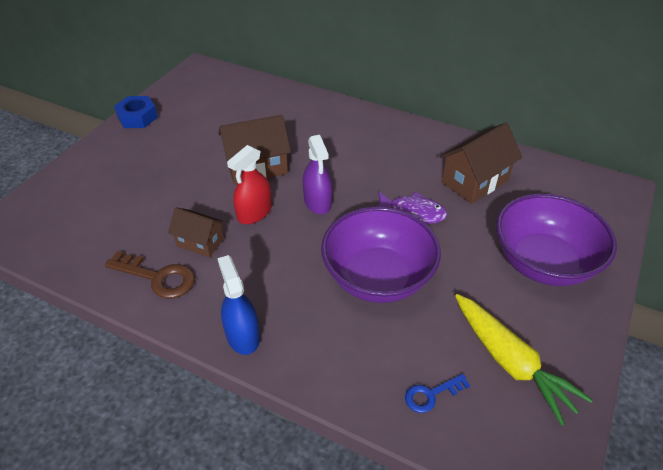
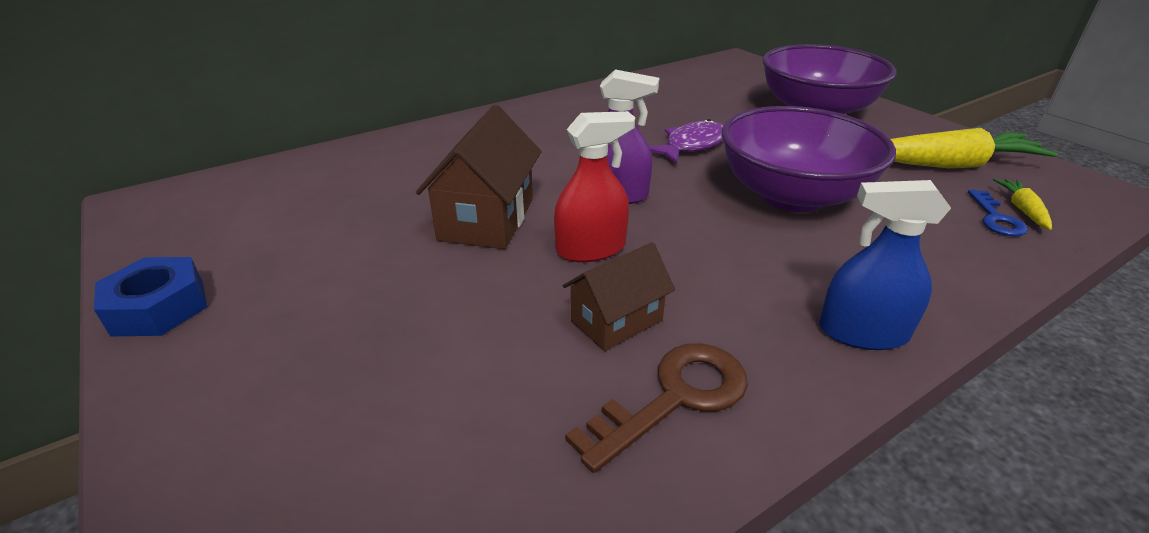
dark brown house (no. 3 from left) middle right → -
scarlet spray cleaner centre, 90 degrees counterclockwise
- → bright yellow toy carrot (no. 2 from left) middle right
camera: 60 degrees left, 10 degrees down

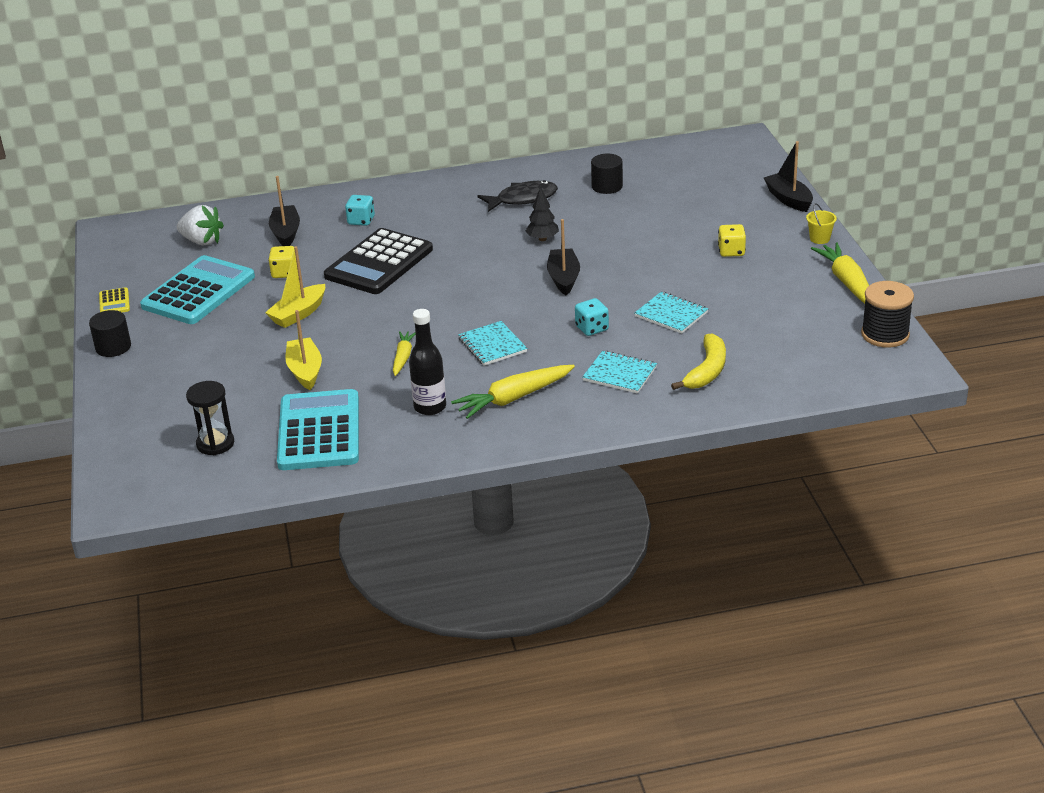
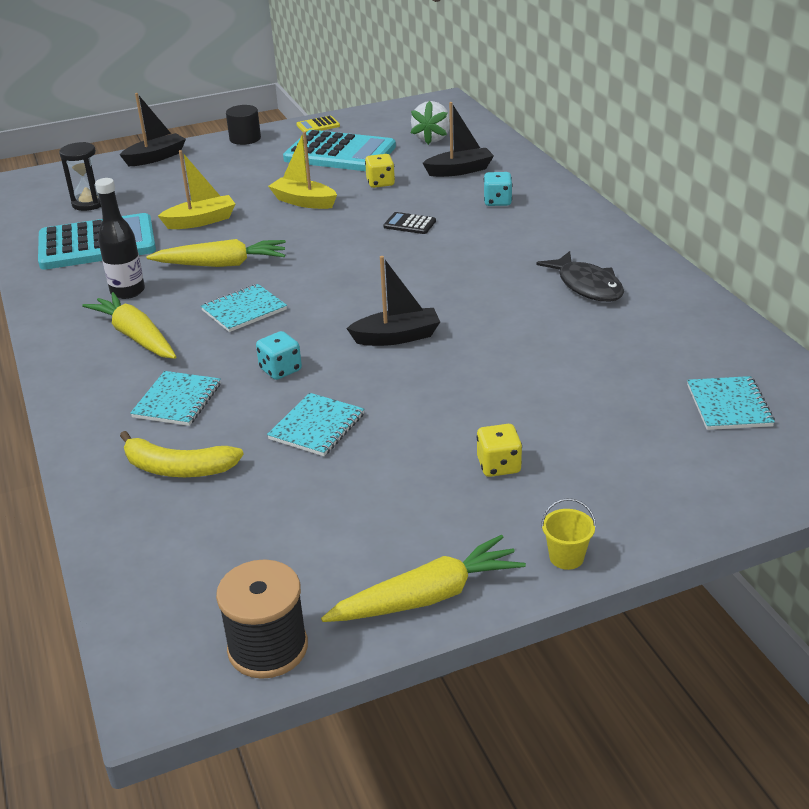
black sailboat (no. 3 from left in the first image) top right → black sailboat (no. 1 from left) top left, relocated
black solid cylinder (no. 2 from left) top centre → -
black fir tree top centre → -
black adding machine top centre, x0.41
bright yellow toy carrot (no. 1 from left in the first image) centre → bright yellow toy carrot (no. 2 from left) top left, x1.68
- → turquoise notepad (no. 4 from left) middle right
camera: 80 degrees right, 0 degrees up

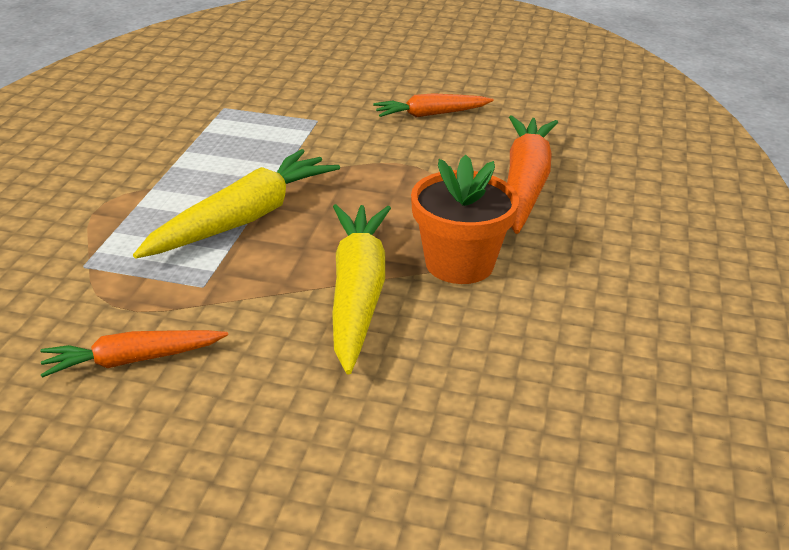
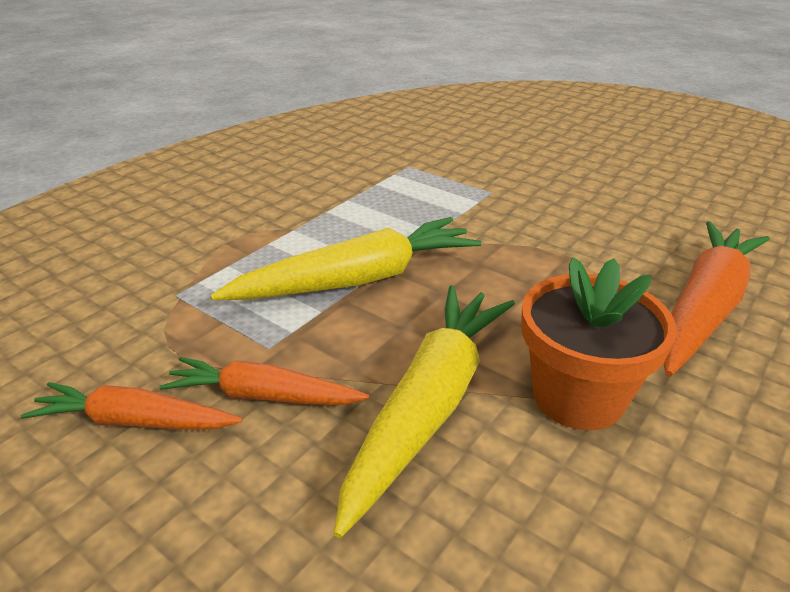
bright orange toy carrot (no. 2 from left) top centre → bright orange toy carrot (no. 2 from left) centre, relocated
camera: 25 degrees right, 0 degrees up

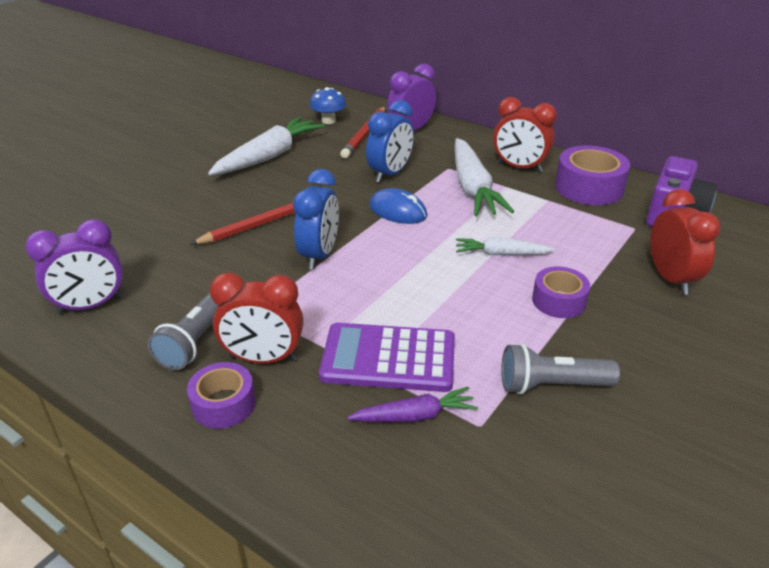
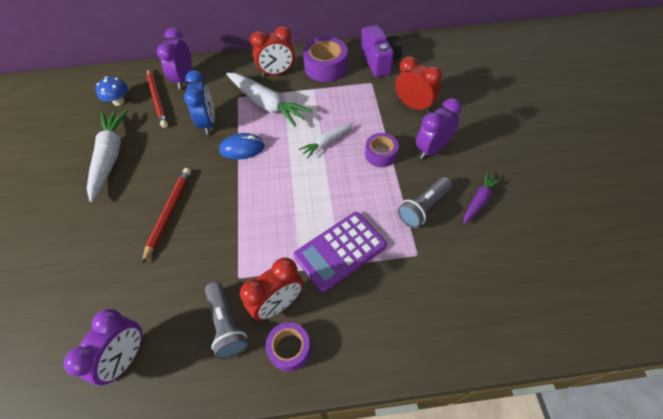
cobalt bedside clock (no. 1 from left) centre → -
purple toy carrot bottom centre → purple toy carrot middle right, relocated
- → purple bedside clock (no. 3 from left) top centre
camera: 40 degrees left, 20 degrees up

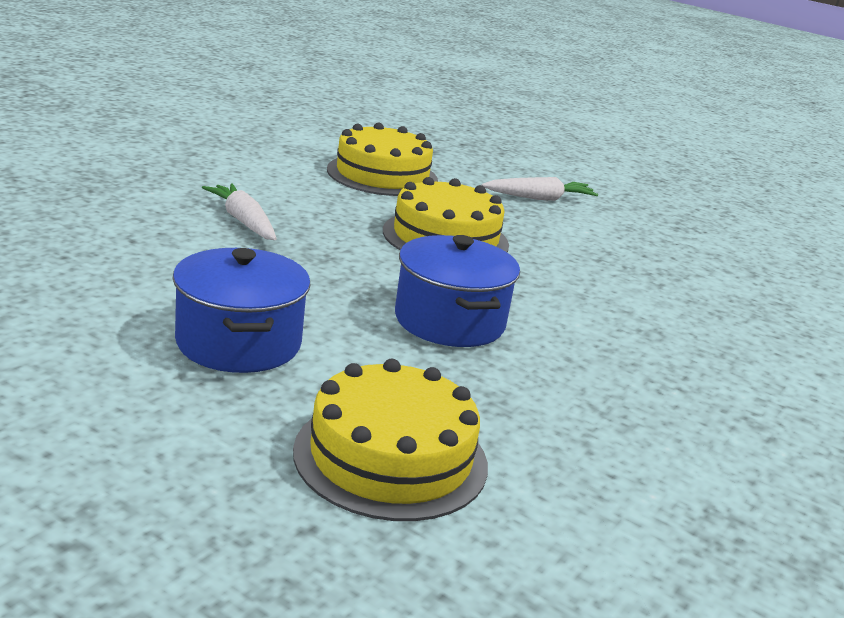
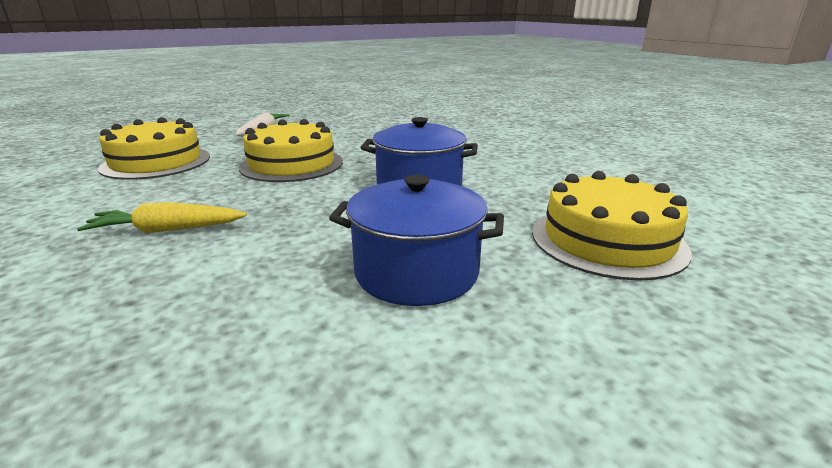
snow-white toy carrot (no. 1 from left) middle left → bright yellow toy carrot middle left
camera: 60 degrees left, 0 degrees up

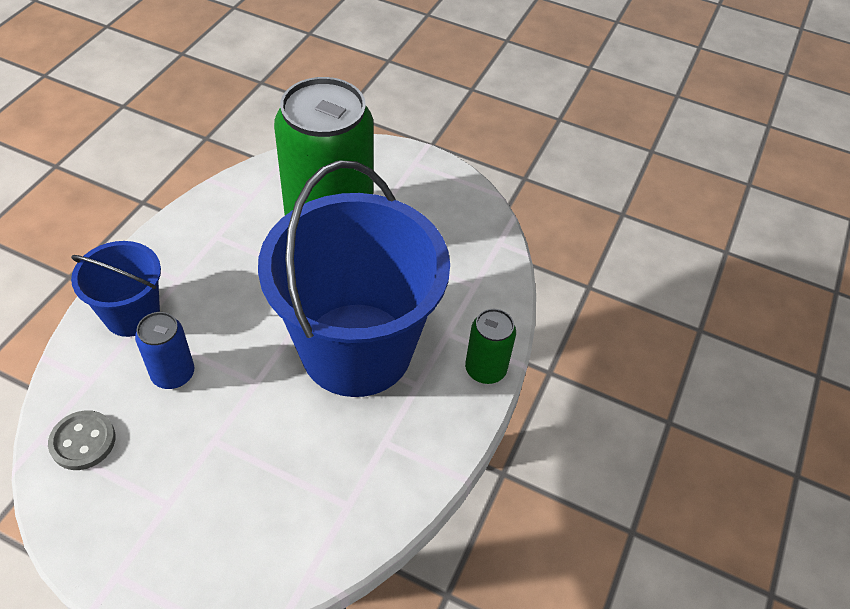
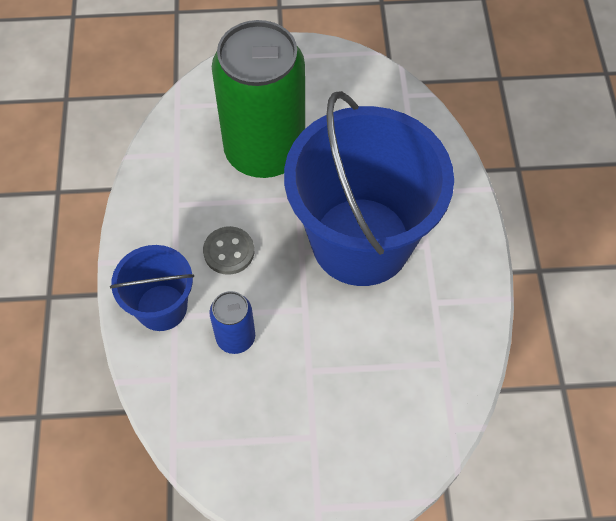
leaf-green soda can (no. 2 from left) centre → -
gray sewing button bottom left → gray sewing button centre, relocated
camera: 25 degrees left, 10 degrees up

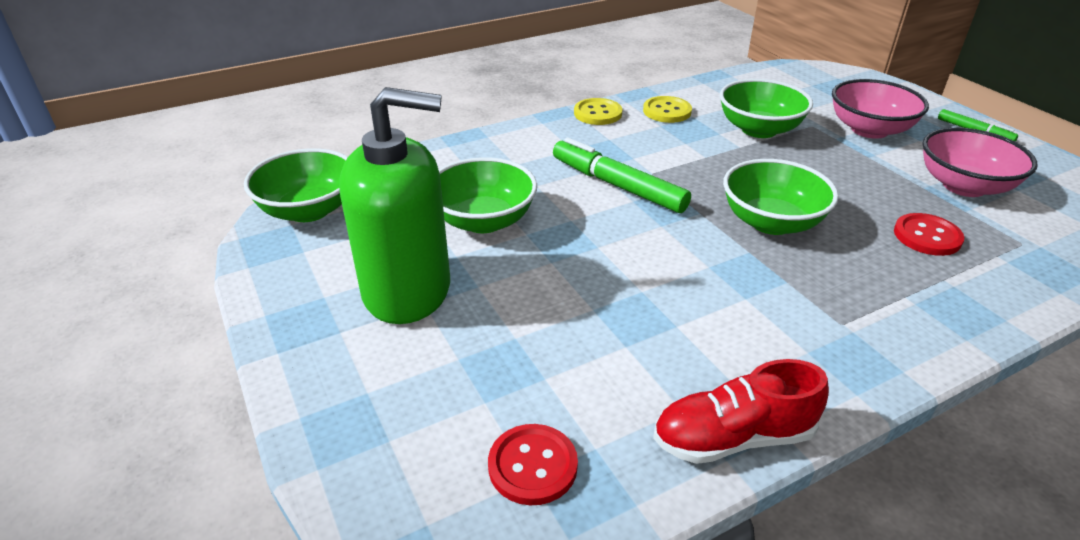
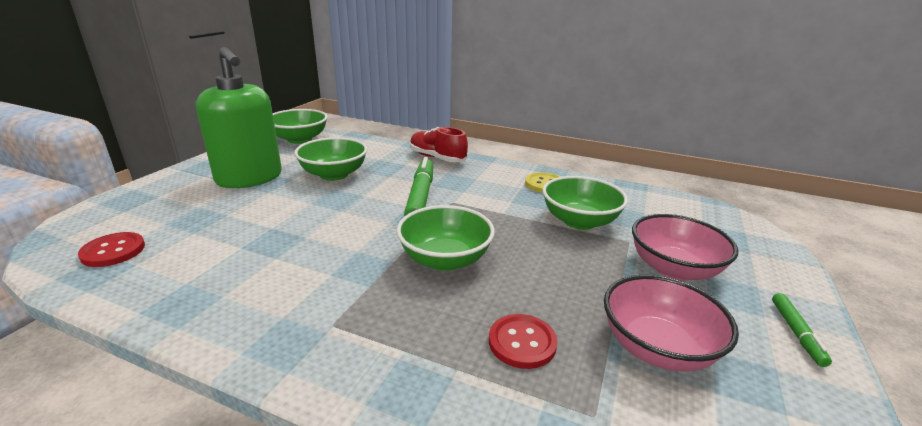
bright yellow sewing button (no. 1 from left) top centre → -
scarlet sneaker bottom right → scarlet sneaker centre, relocated
camera: 50 degrees right, 10 degrees down

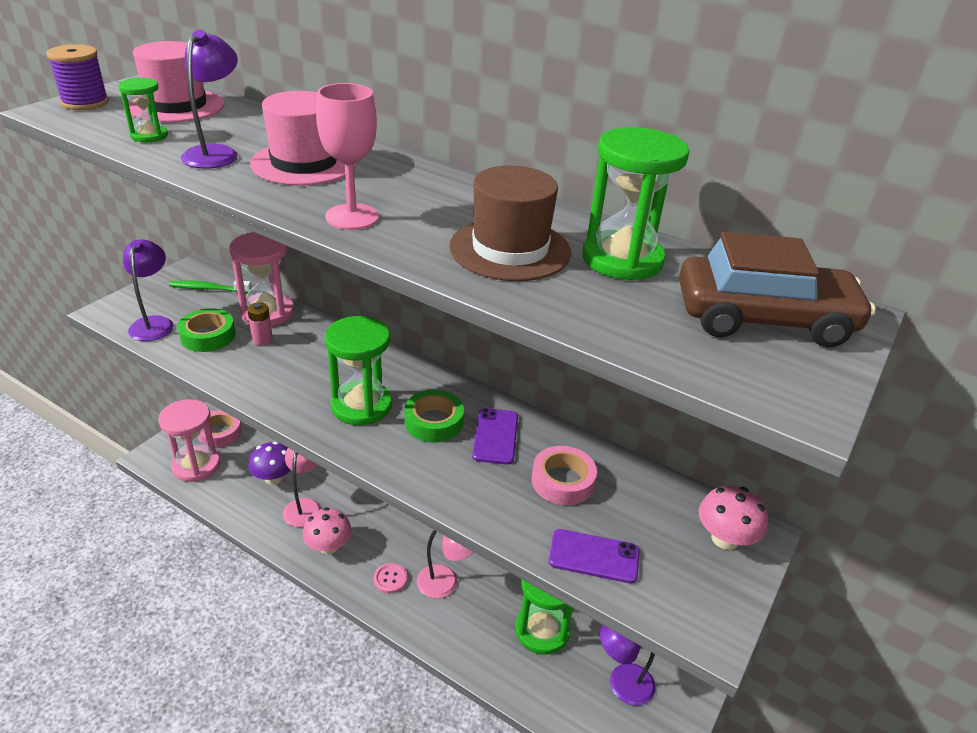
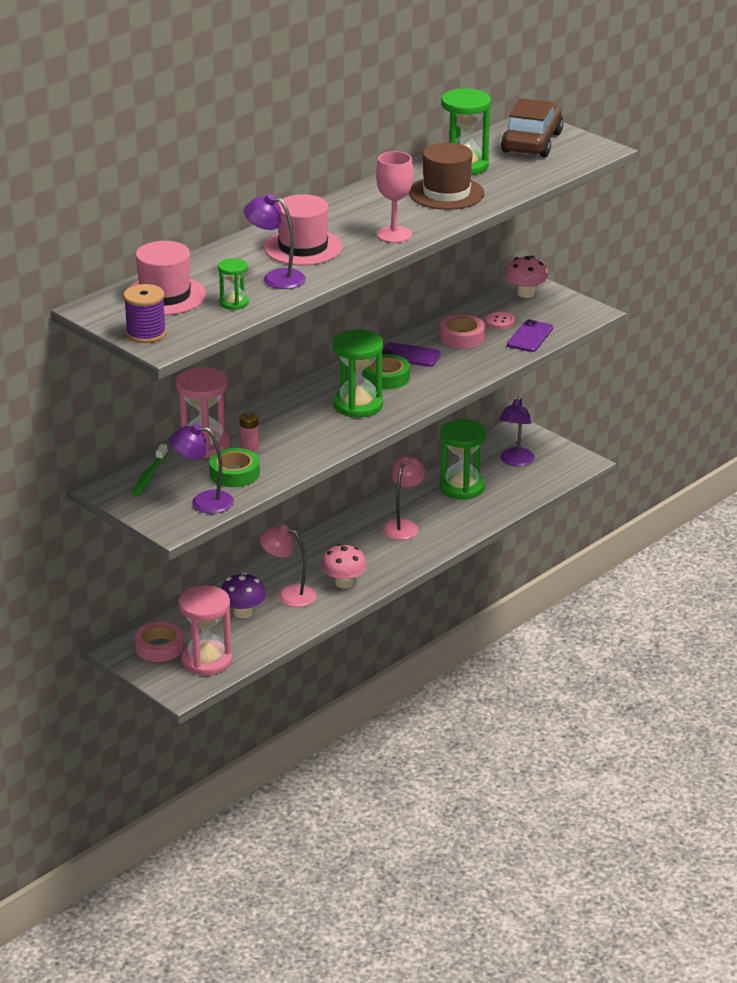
pink sewing button bottom centre → pink sewing button top right, relocated
camera: 75 degrees left, 5 degrees down

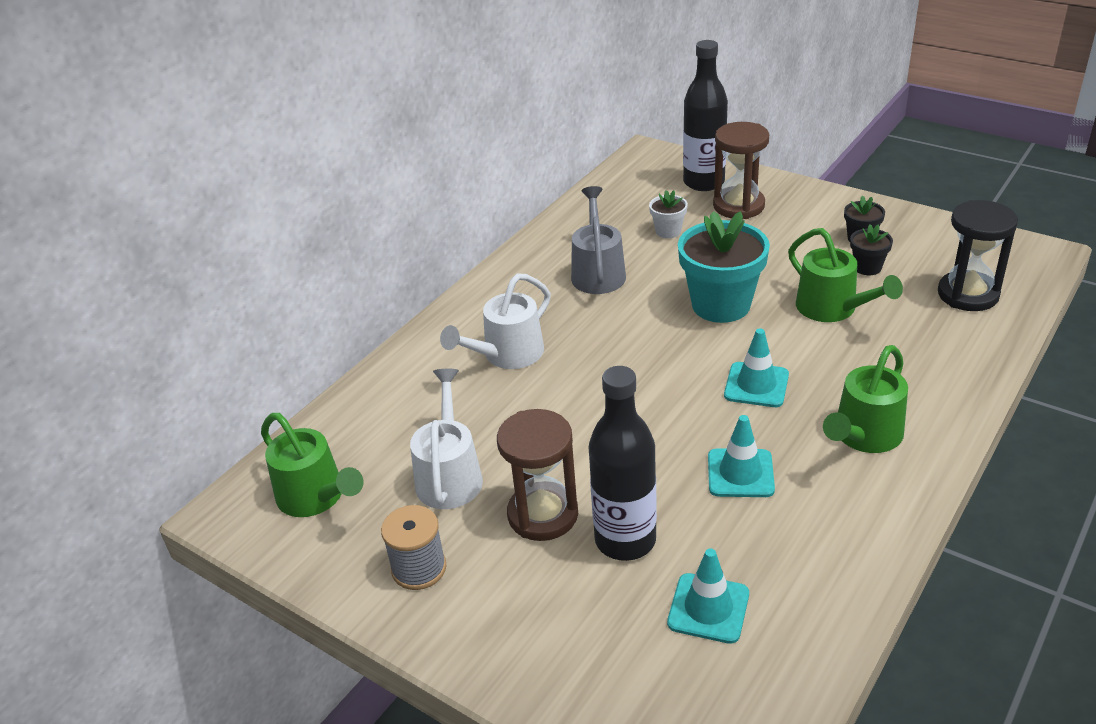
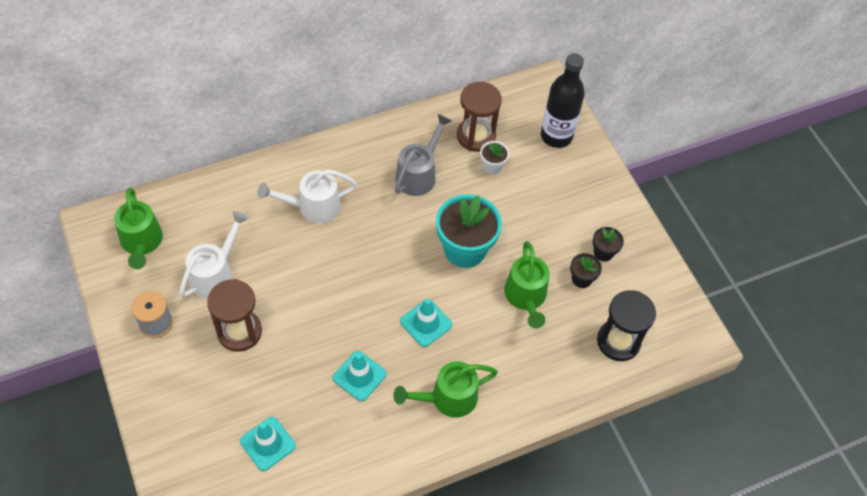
dark brown sand timer (no. 2 from left) top right → dark brown sand timer (no. 2 from left) top centre, relocated
black drink bottle (no. 1 from left) centre → -
camera: 25 degrees right, 20 degrees up

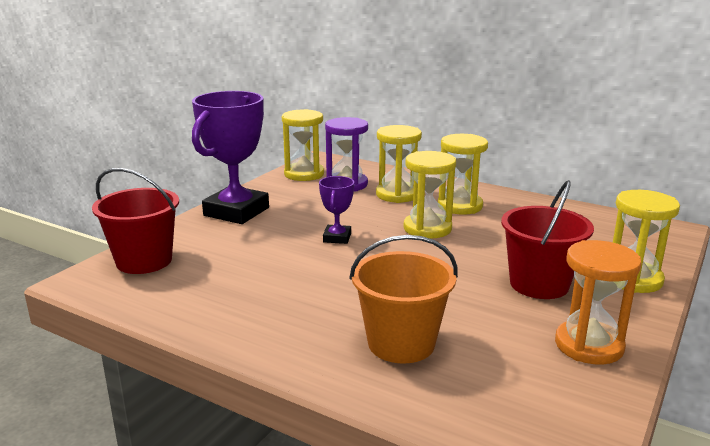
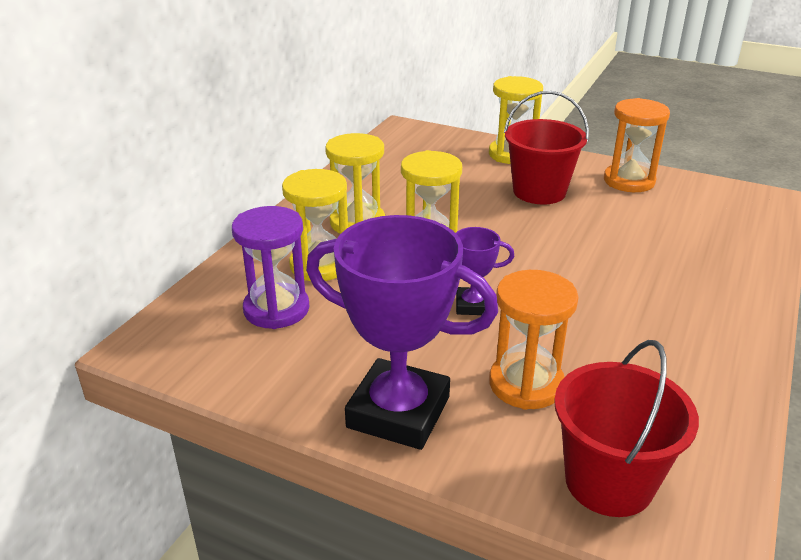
bright yellow sand timer (no. 1 from left) top centre → -
bright orange pail bottom centre → -
- → bright orange sand timer (no. 1 from left) middle right
camera: 95 degrees left, 10 degrees up

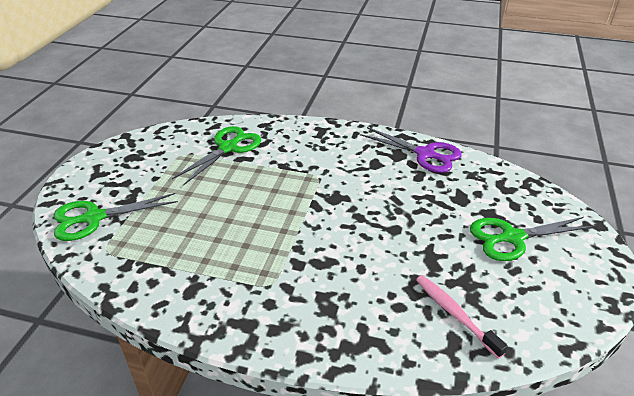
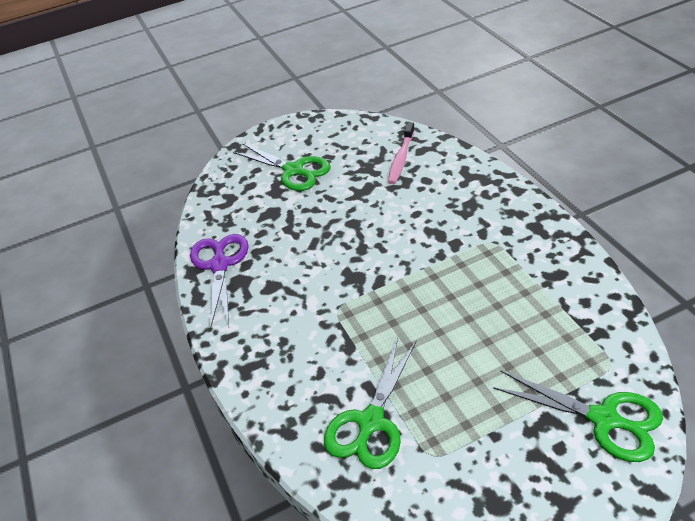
leaf-green shears (no. 2 from left) centre → leaf-green shears (no. 2 from left) bottom centre, 60 degrees counterclockwise
camera: 125 degrees left, 5 degrees up

